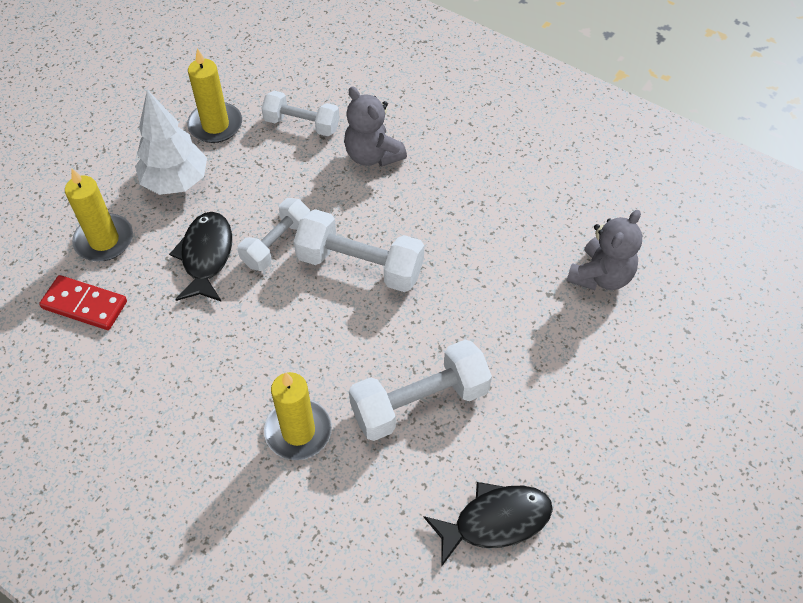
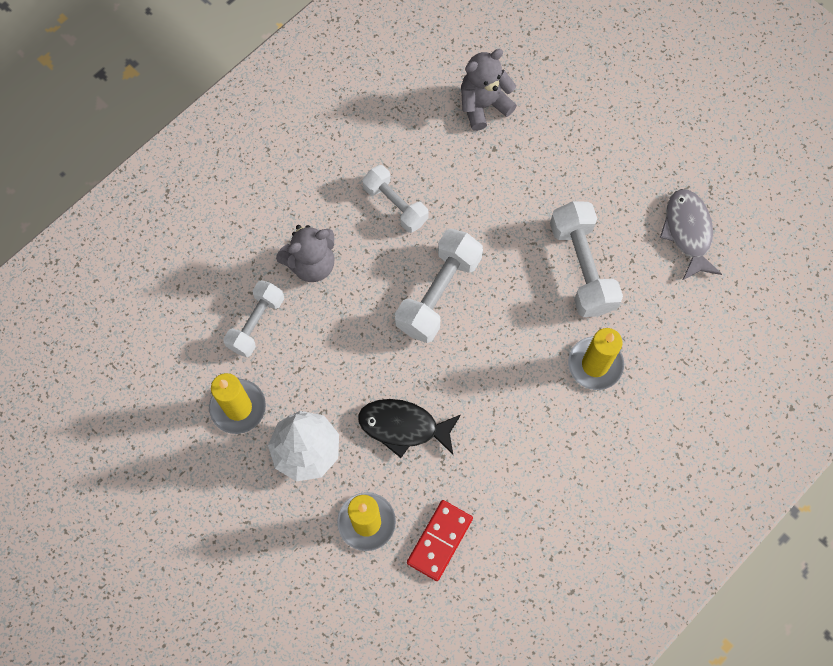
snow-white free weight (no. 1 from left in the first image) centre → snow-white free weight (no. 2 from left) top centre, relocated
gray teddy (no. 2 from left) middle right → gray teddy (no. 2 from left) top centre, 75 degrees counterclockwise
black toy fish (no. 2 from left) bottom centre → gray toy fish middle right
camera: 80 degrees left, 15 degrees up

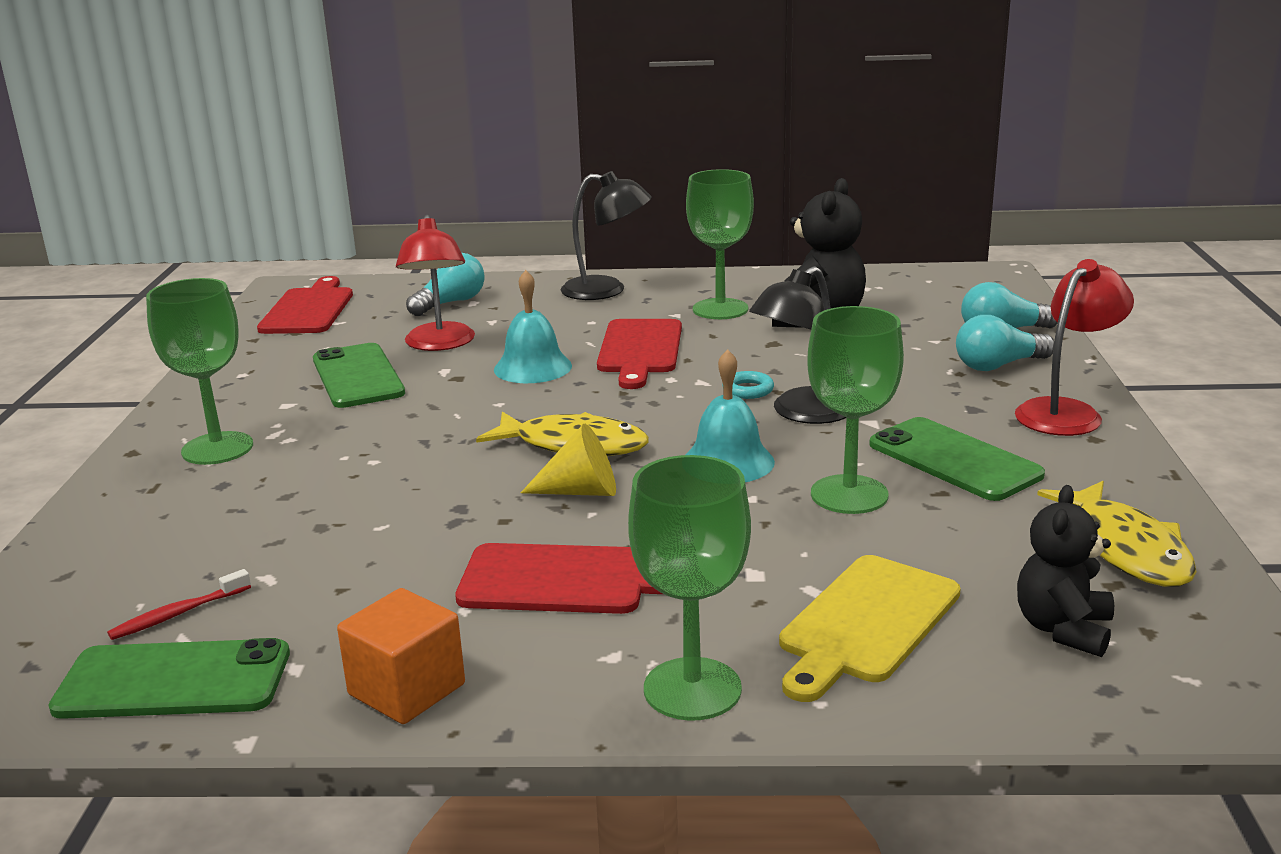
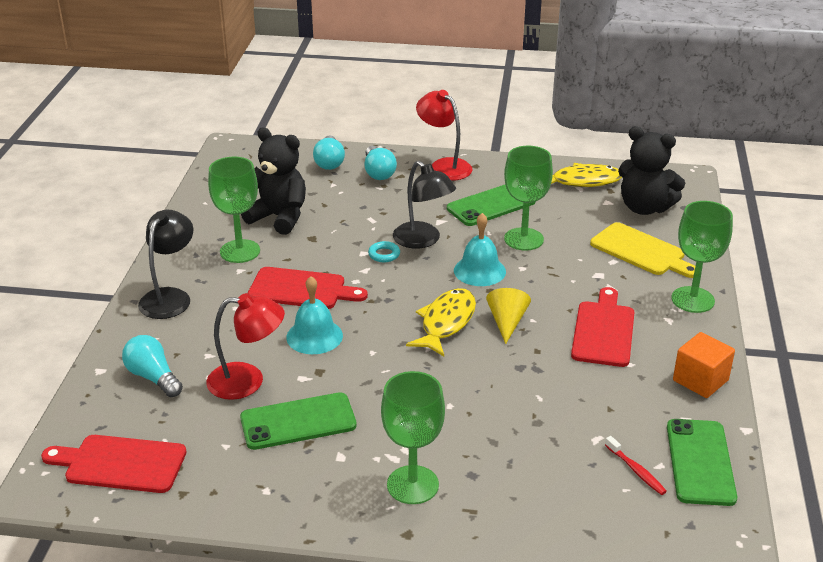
black teddy (no. 2 from left) bottom right → black teddy (no. 2 from left) top right, x1.53
camera: 85 degrees left, 10 degrees up

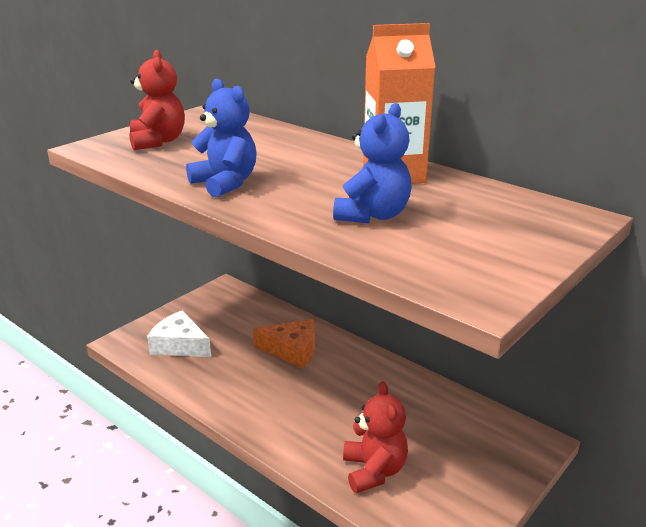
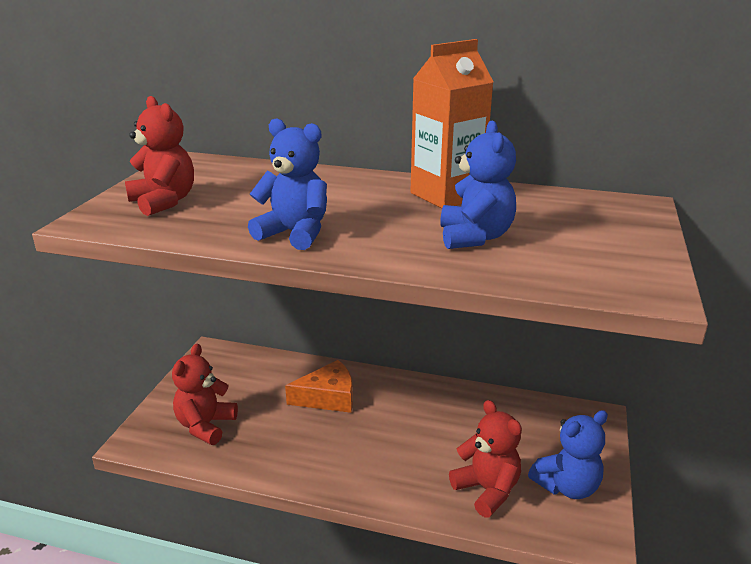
snow-white cheese middle left → scarlet teddy (no. 2 from left) bottom left
- → cobalt teddy (no. 3 from left) bottom right
camera: 25 degrees left, 0 degrees up

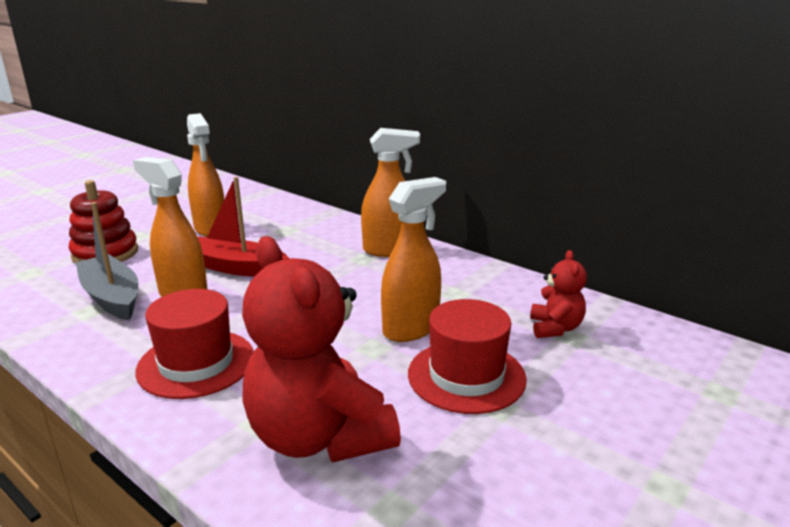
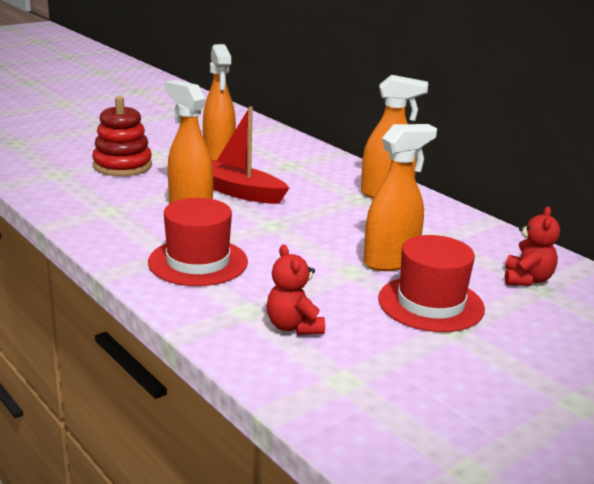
gray sailboat middle left → -
scarlet teddy (no. 1 from left) centre, x0.49
camera: 10 degrees right, 0 degrees up

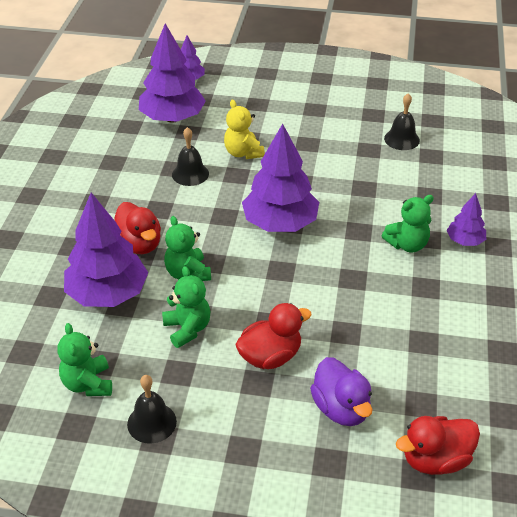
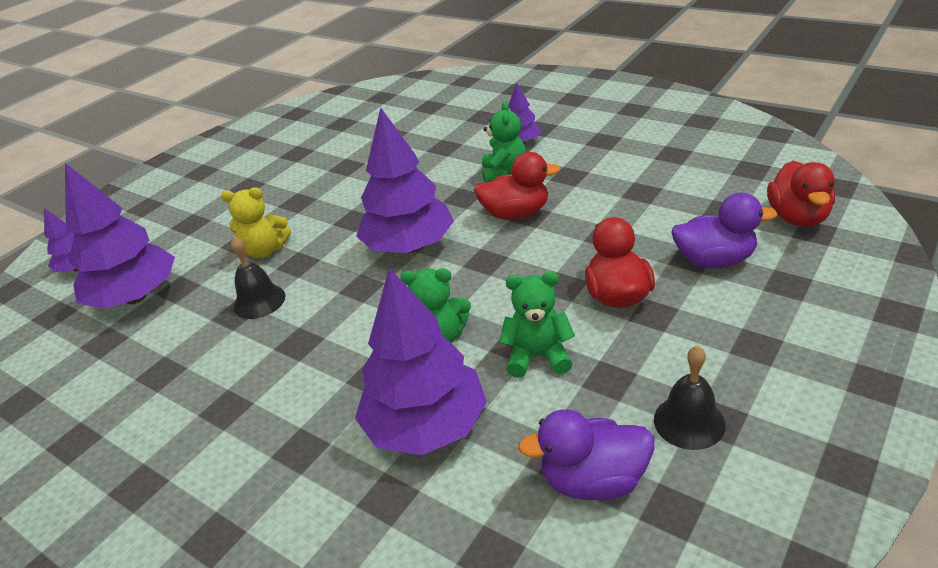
black bell (no. 3 from left) top right → -
scarlet rubber duck (no. 1 from left) middle left → scarlet rubber duck (no. 1 from left) top centre, relocated
leaf-green teddy (no. 1 from left) bottom left → purple rubber duck (no. 1 from left) bottom centre
camera: 60 degrees left, 5 degrees down

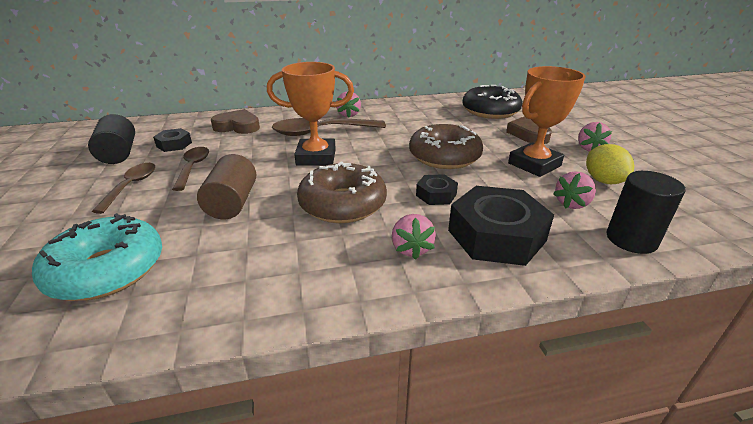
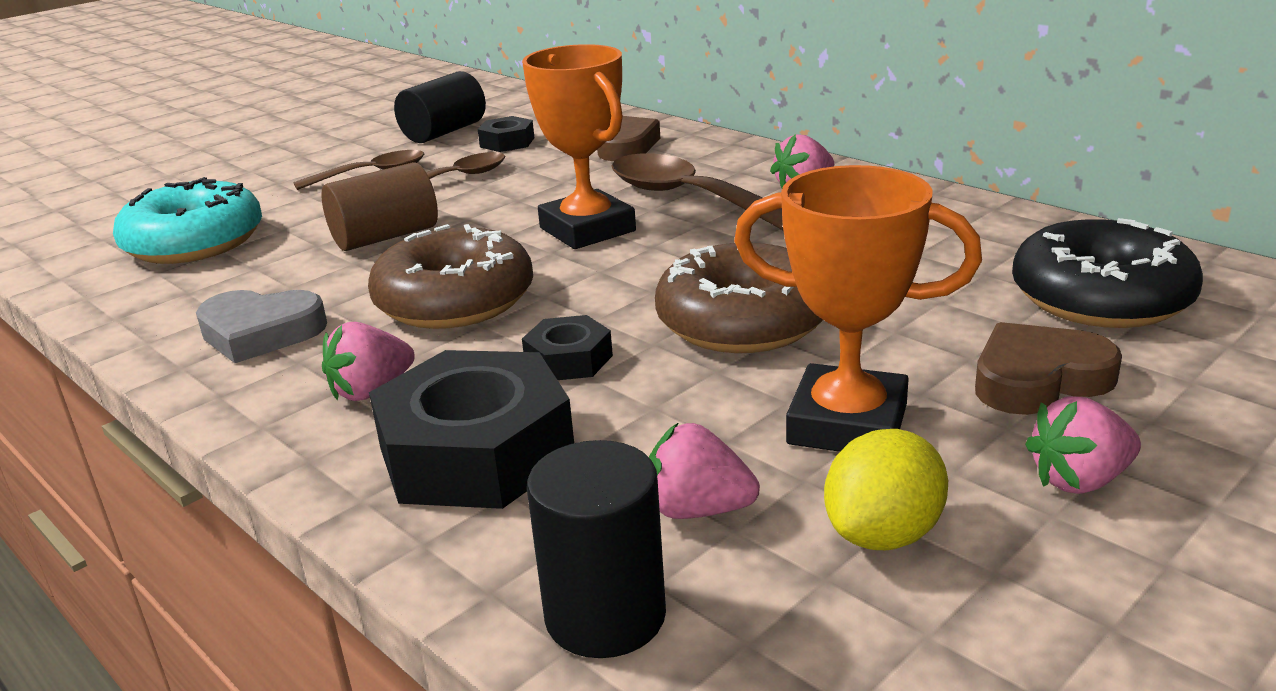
- → gray heart middle left
camera: 60 degrees right, 5 degrees down

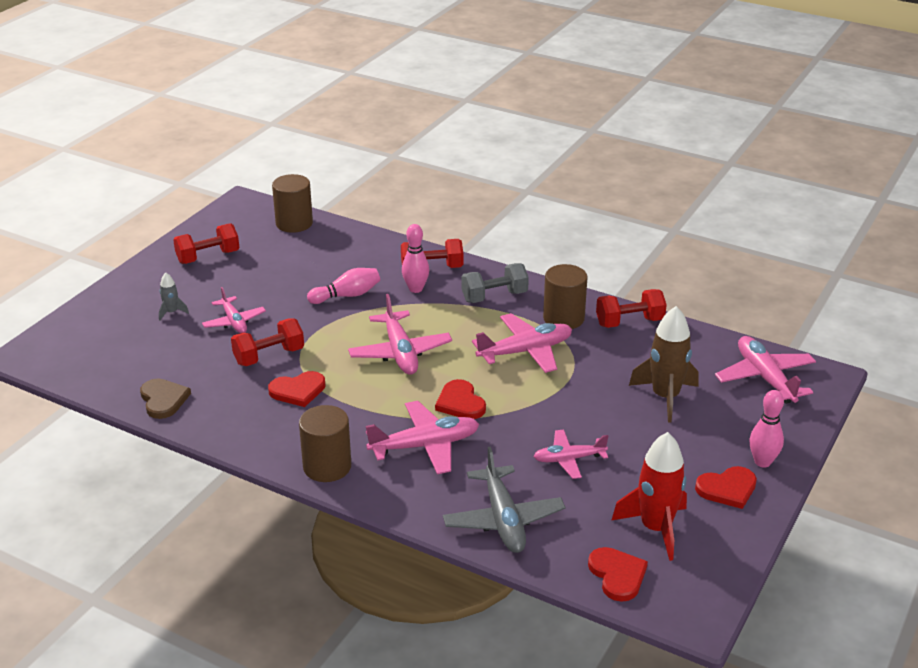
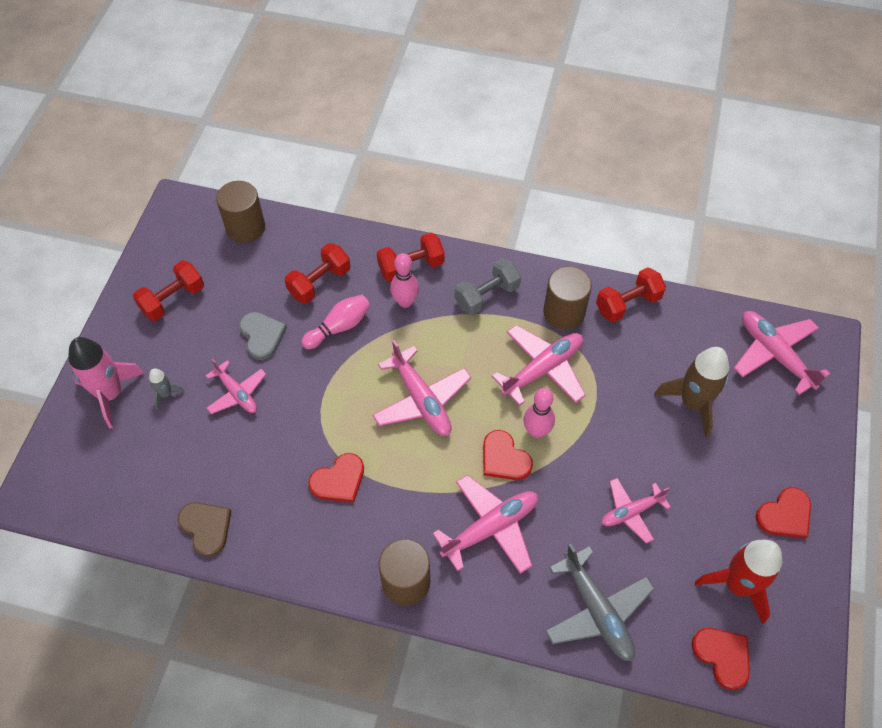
scarlet free weight (no. 2 from left) middle left → scarlet free weight (no. 2 from left) centre, relocated
pink bowling pin (no. 3 from left) middle right → pink bowling pin (no. 3 from left) centre, relocated
- → gray heart middle left
- → pink spaceship middle left
camera: 15 degrees left, 25 degrees up

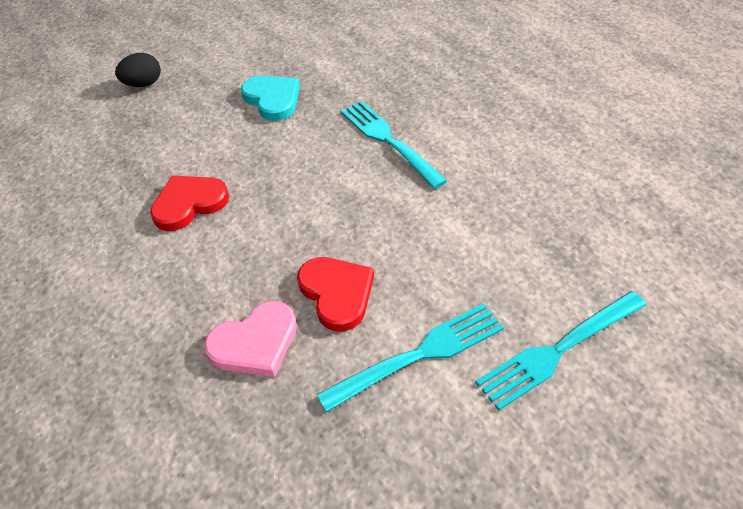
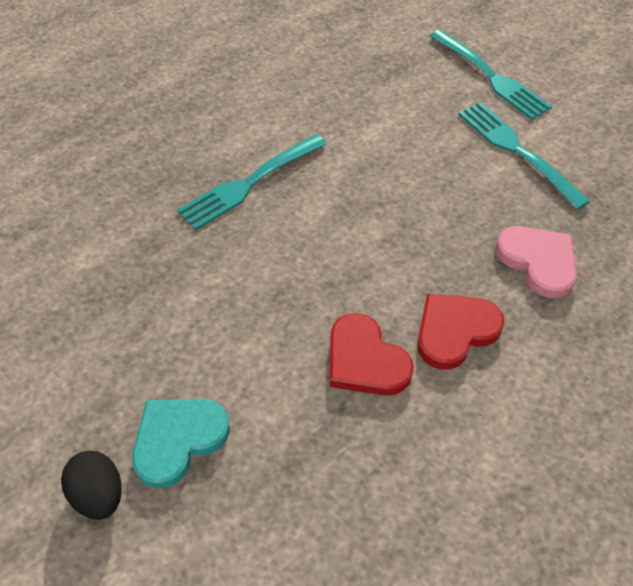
turquoise heart top centre → turquoise heart bottom left, relocated
scarlet heart (no. 2 from left) centre → scarlet heart (no. 2 from left) middle right, relocated
camera: 100 degrees left, 5 degrees up

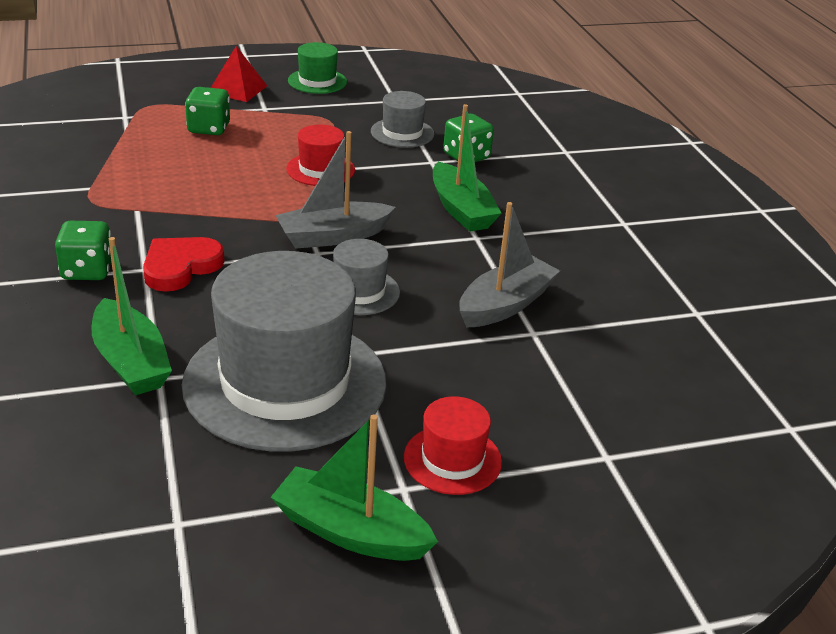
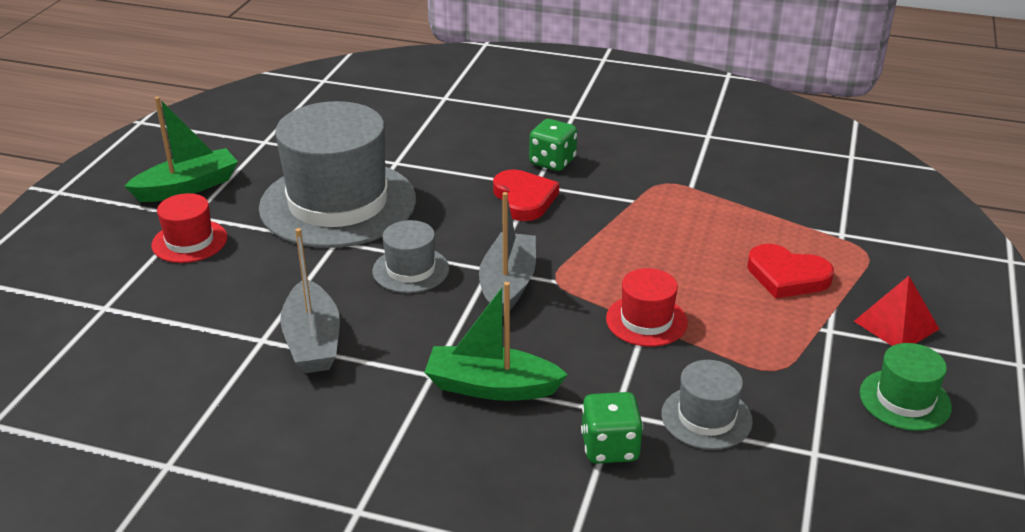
leaf-green game die (no. 2 from left) top left → scarlet heart (no. 2 from left) middle right
leaf-green sailboat (no. 1 from left) middle left → -
camera: 125 degrees right, 0 degrees up

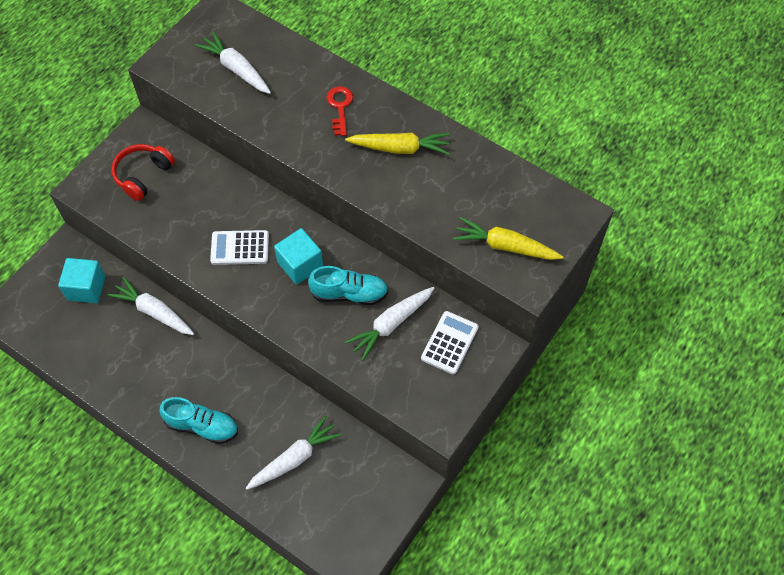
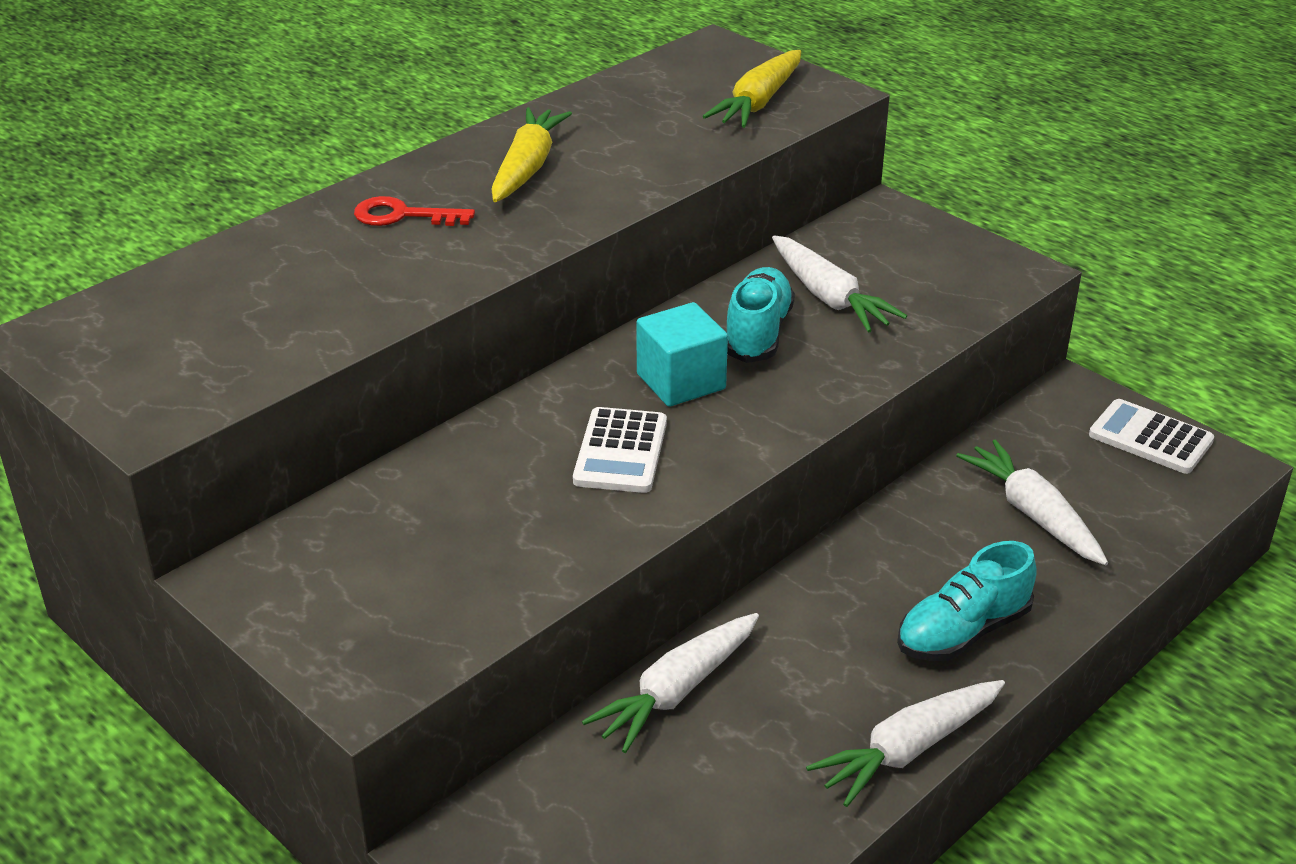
snow-white toy carrot (no. 2 from left in the first image) top left → snow-white toy carrot (no. 3 from left) bottom right, relocated
scarlet headset top left → -
turquoise block (no. 1 from left) middle left → -
snow-white adding machine (no. 2 from left) centre → snow-white adding machine (no. 2 from left) middle right, relocated
turquoise sneaker (no. 1 from left in the first image) bottom left → turquoise sneaker (no. 2 from left) bottom right, 150 degrees counterclockwise
camera: 80 degrees left, 25 degrees down

